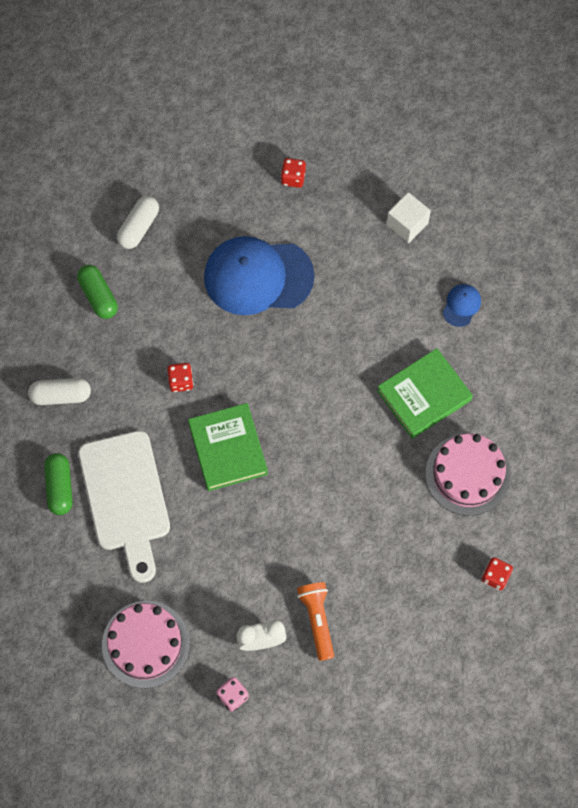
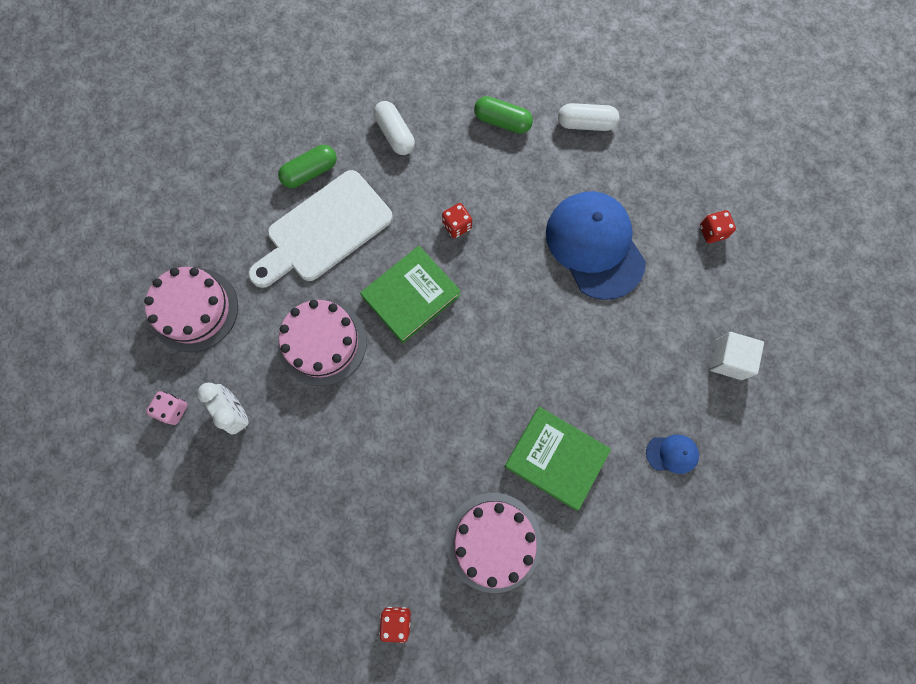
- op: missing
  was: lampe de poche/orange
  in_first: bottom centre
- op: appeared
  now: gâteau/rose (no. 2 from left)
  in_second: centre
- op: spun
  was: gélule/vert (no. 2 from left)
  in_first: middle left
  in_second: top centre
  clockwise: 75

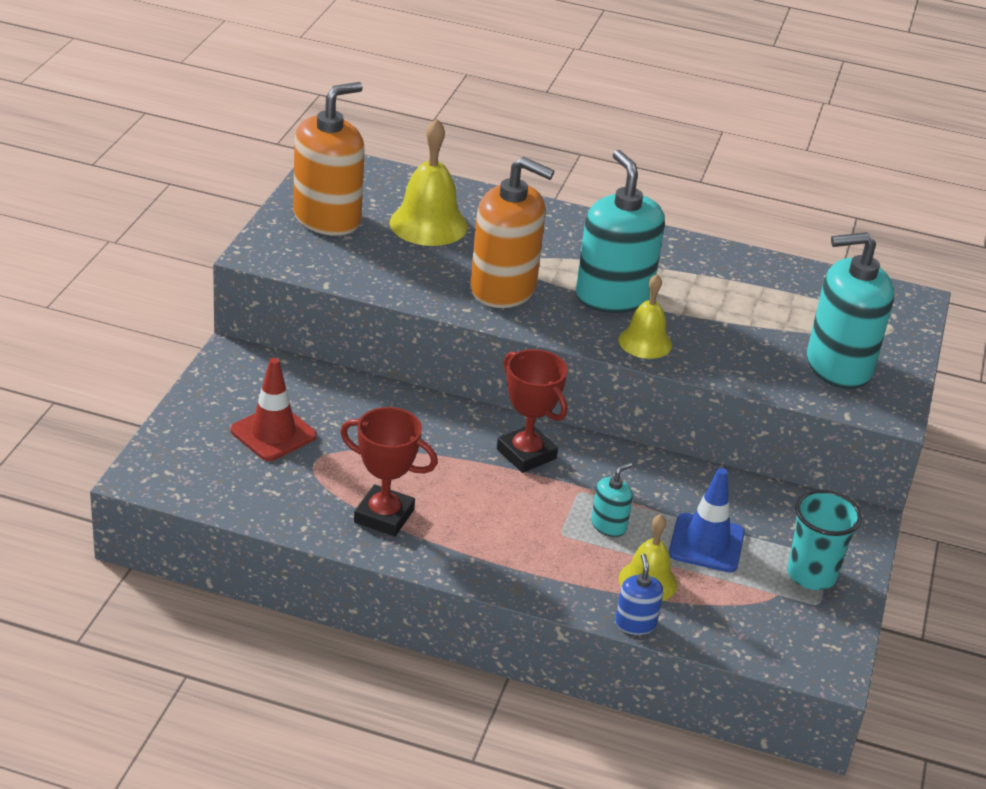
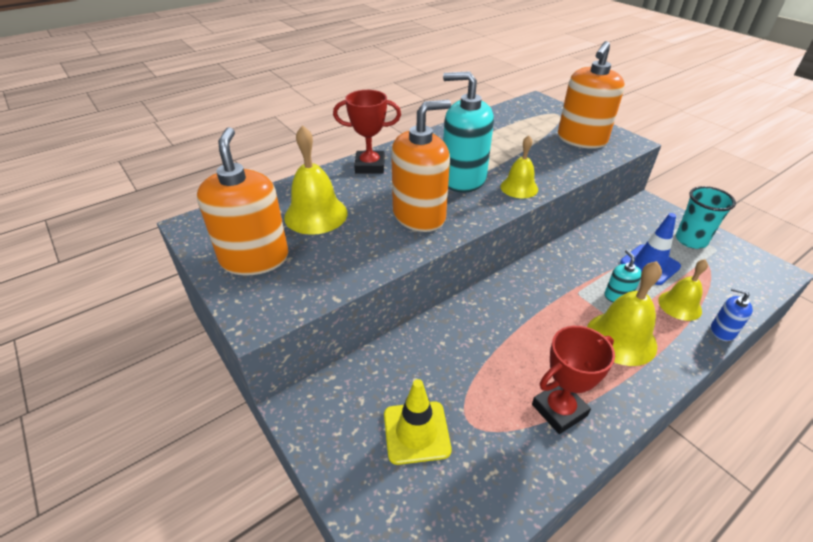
- op: appeared
  now: cloche/jaune (no. 3 from left)
  in_second: middle right
- op: relocated
  was: trophée/rouge (no. 2 from left in the first image)
  now: trophée/rouge (no. 1 from left)
  in_first: centre
  in_second: top centre
- op: colour
  was: cône de chantier/rouge
  now: cône de chantier/jaune
  in_first: middle left
  in_second: bottom centre
- op: colour
  was: distributeur de savon/turquoise (no. 3 from left)
  now: distributeur de savon/orange (no. 3 from left)
  in_first: middle right
  in_second: top right

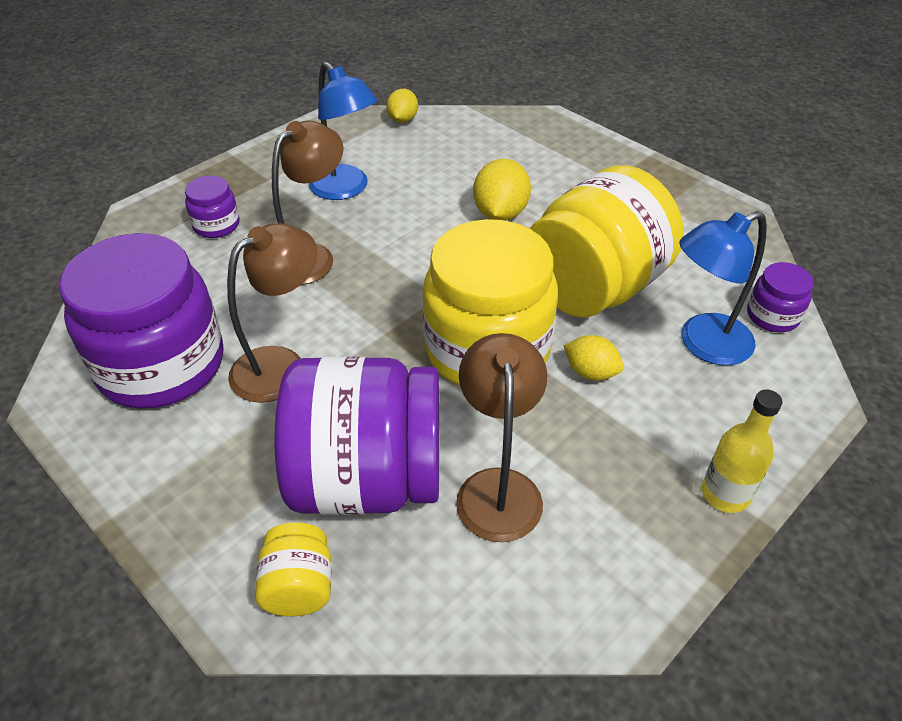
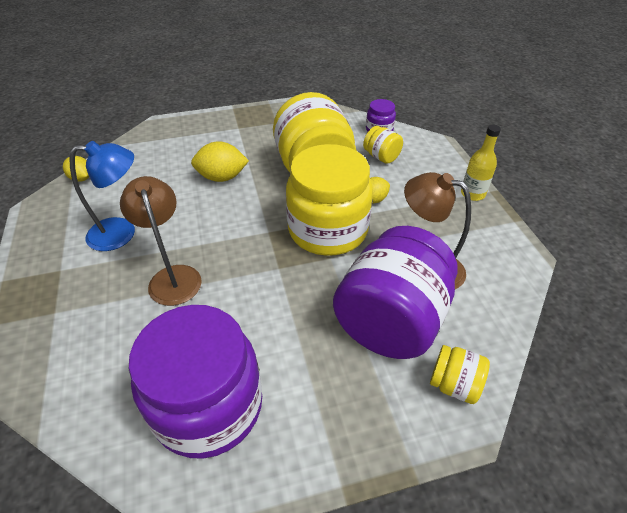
- op: missing
  was: bocal/violet (no. 2 from left)
  in_first: top left
- op: missing
  was: lampe/marron (no. 1 from left)
  in_first: middle left
- op: exchanged
  was: lampe/bleu (no. 2 from left)
  now: bocal/jaune (no. 3 from left)
  in_first: middle right
  in_second: top centre
- op: spun
  was: citron/jaune (no. 2 from left)
  in_first: top centre
  in_second: top centre
  clockwise: -45

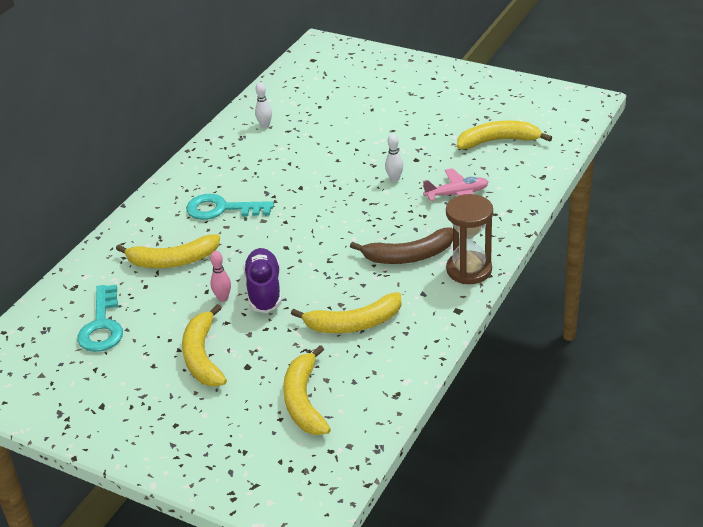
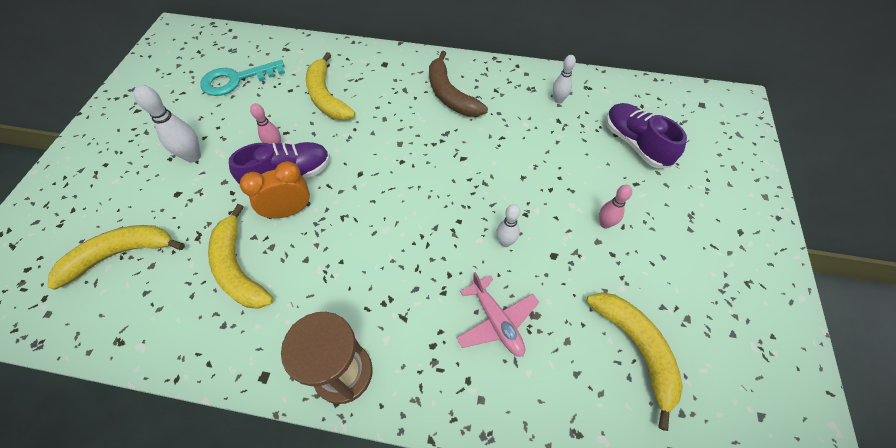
- op: missing
  was: clé/turquoise (no. 2 from left)
  in_first: middle left
- op: appeared
  now: réveil/orange
  in_second: middle left
- op: appeared
  now: quille/rose (no. 2 from left)
  in_second: middle right
- op: appeared
  now: chaussure/violet (no. 2 from left)
  in_second: top right
- op: relocated
  was: banane/marron
  in_first: centre
  in_second: top centre
- op: exchanged
  was: banane/jaune (no. 2 from left)
  now: quille/blanc (no. 1 from left)
  in_first: middle left
  in_second: top left

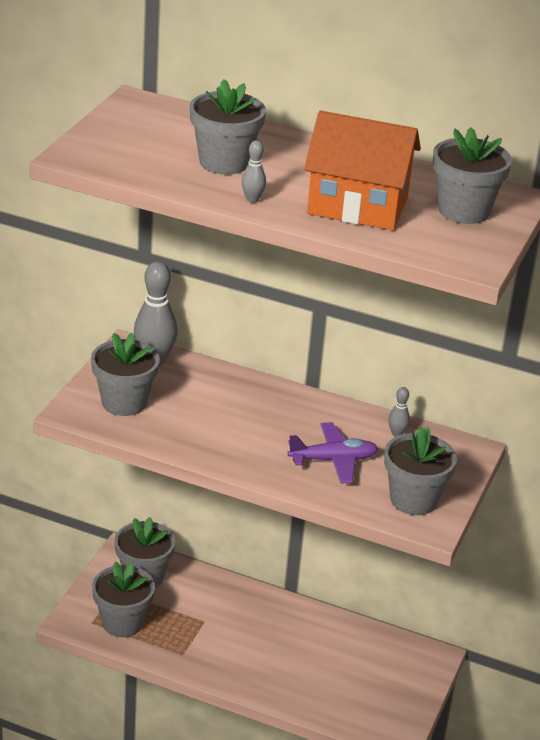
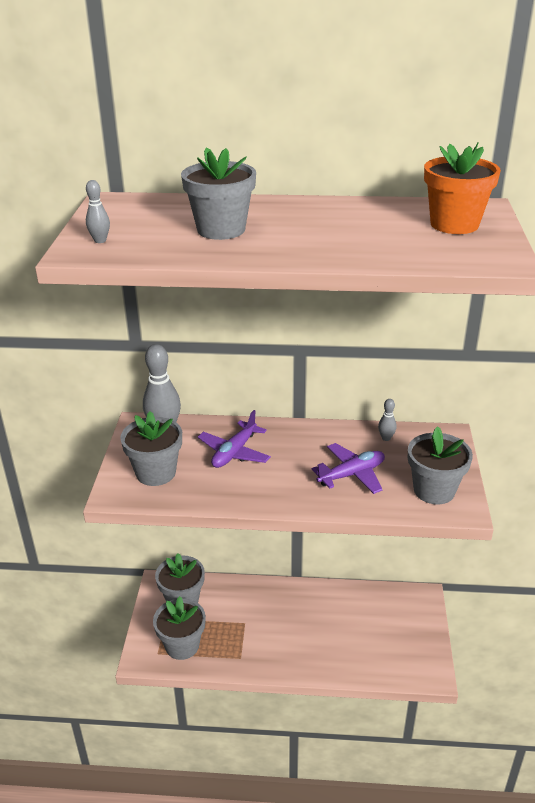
- op: missing
  was: maison/orange
  in_first: top right
- op: appeared
  now: avion/violet (no. 1 from left)
  in_second: centre
- op: relocated
  was: quille/gris (no. 2 from left in the first image)
  now: quille/gris (no. 1 from left)
  in_first: top centre
  in_second: top left
- op: colour
  was: pot de fleurs/gris (no. 6 from left)
  now: pot de fleurs/orange
  in_first: top right
  in_second: top right

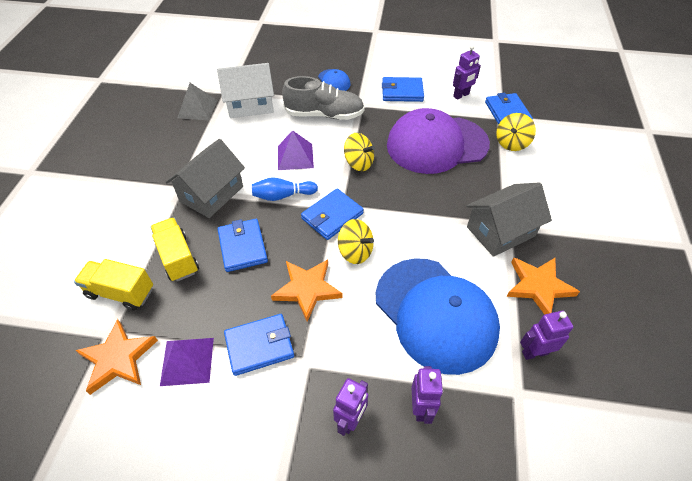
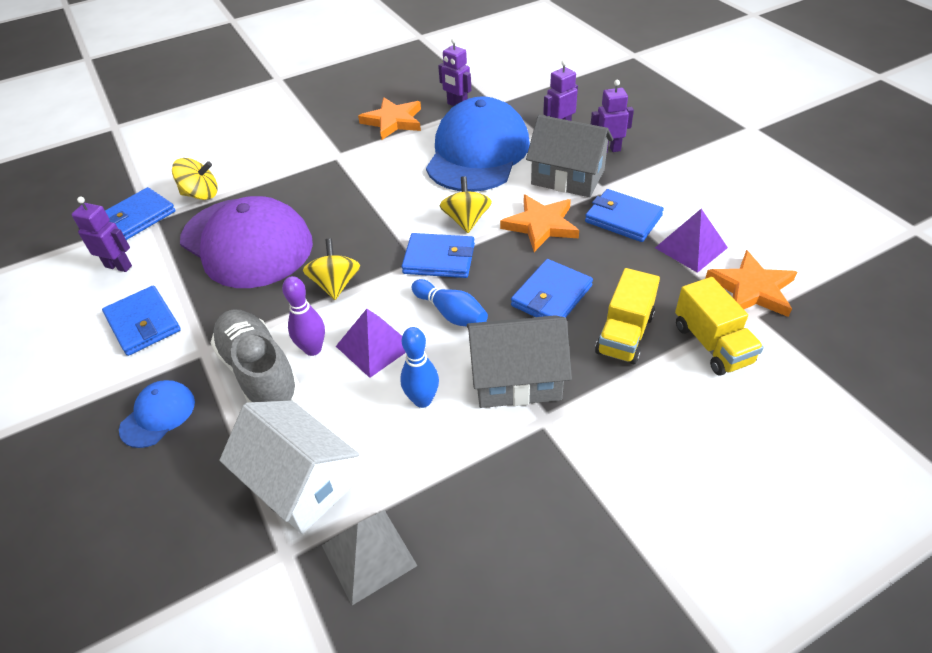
- op: appeared
  now: quille/violet
  in_second: middle left
- op: appeared
  now: quille/bleu (no. 1 from left)
  in_second: centre
- op: relocated
  was: maison/gris (no. 2 from left)
  in_first: middle right
  in_second: top centre

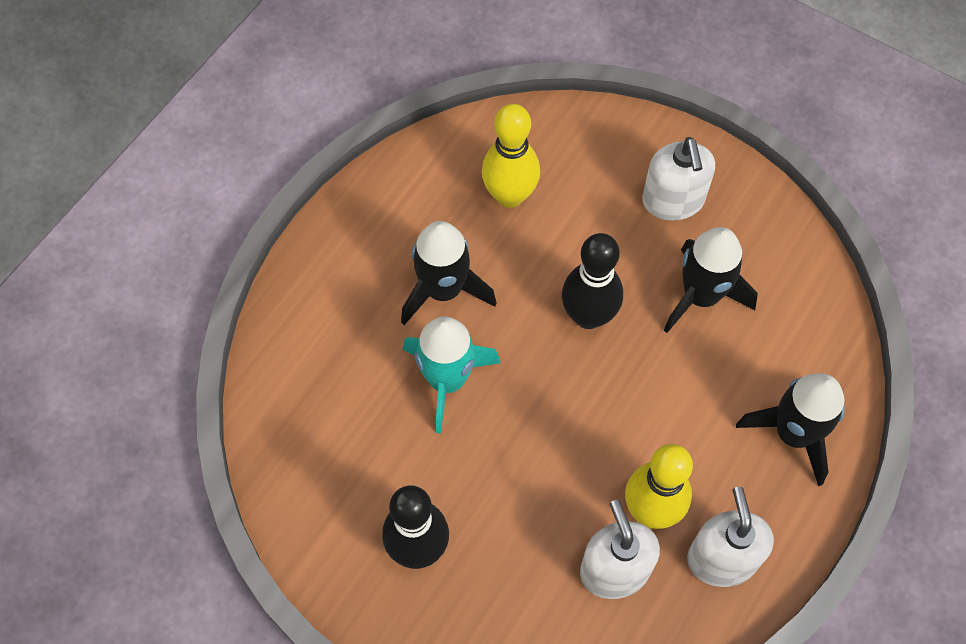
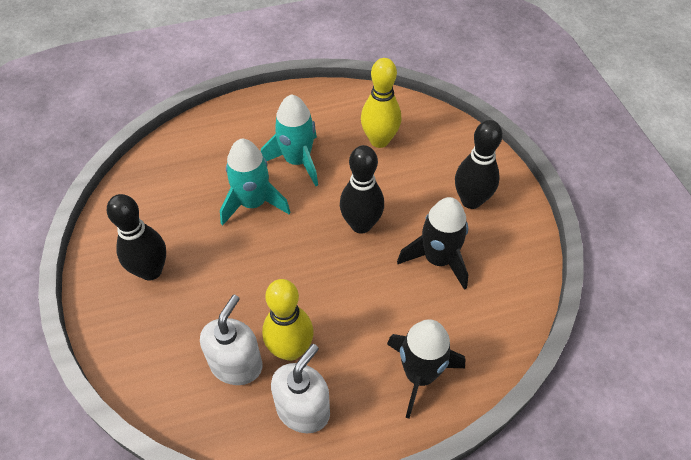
- op: exchanged
  was: distributeur de savon/blanc (no. 2 from left)
  now: quille/noir (no. 3 from left)
  in_first: top right
  in_second: middle right
- op: colour
  was: fusée/noir (no. 1 from left)
  now: fusée/turquoise (no. 2 from left)
  in_first: centre
  in_second: top centre

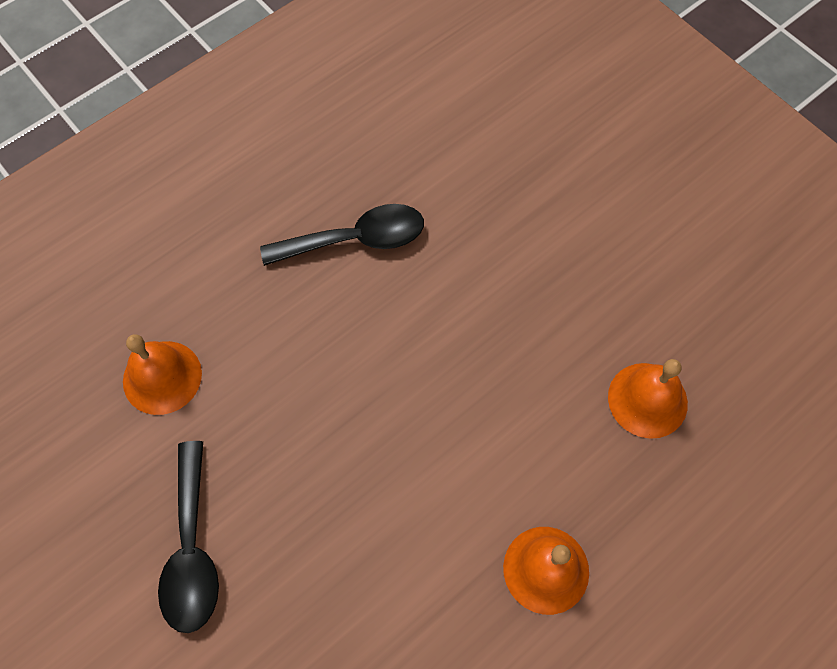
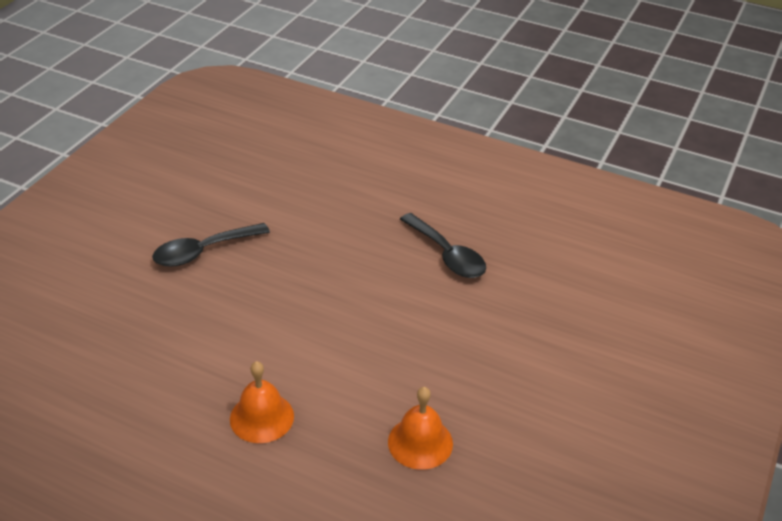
- op: missing
  was: cloche/orange (no. 1 from left)
  in_first: middle left

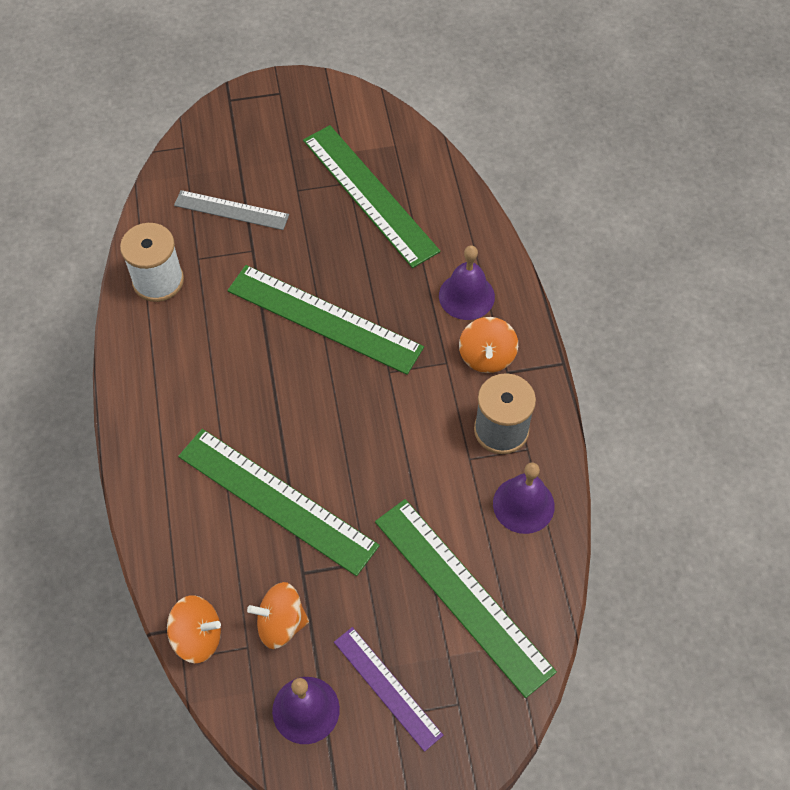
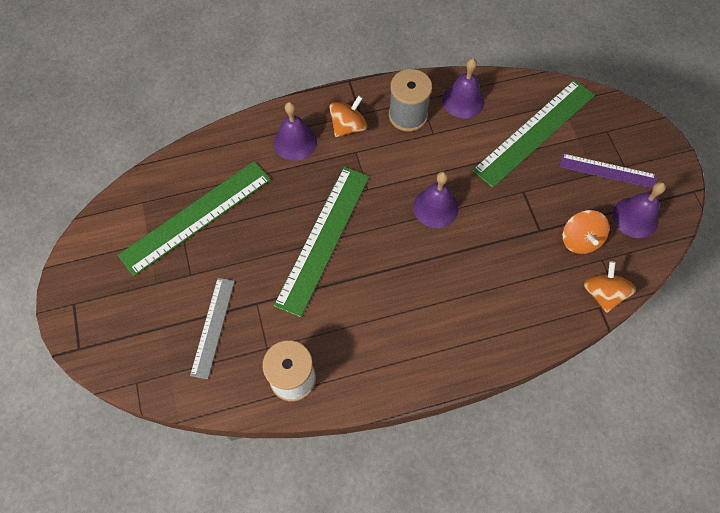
- op: missing
  was: règle/vert (no. 1 from left)
  in_first: centre
- op: appeared
  now: cloche/violet (no. 2 from left)
  in_second: centre
- op: spun
  was: règle/violet
  in_first: bottom centre
  in_second: top right
  clockwise: 60
- op: spun
  was: toupie/orange (no. 3 from left in the first image)
  in_first: centre
  in_second: top centre
  clockwise: -45

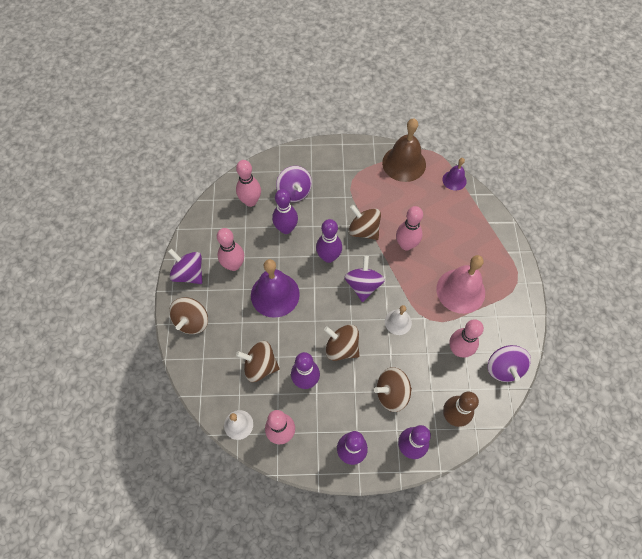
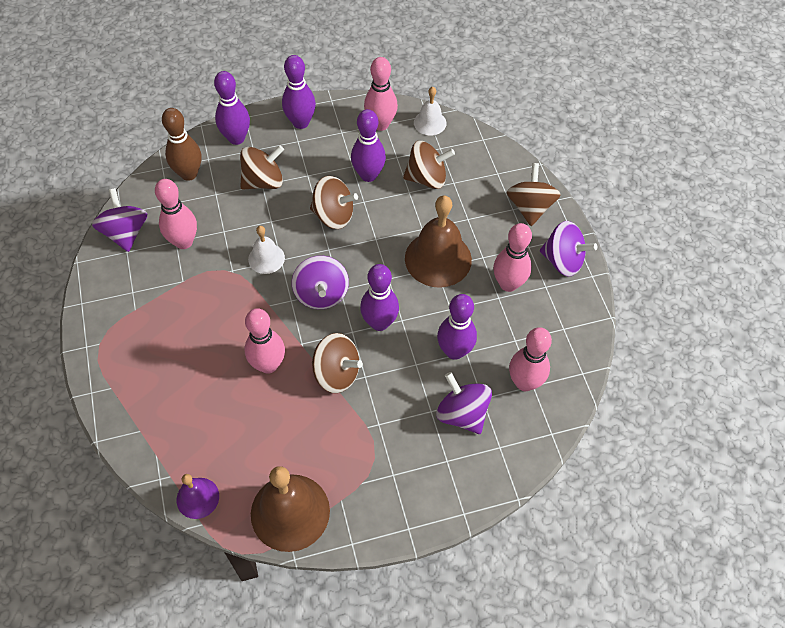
- op: missing
  was: cloche/rose
  in_first: middle right
- op: colour
  was: cloche/violet (no. 1 from left)
  now: cloche/marron (no. 2 from left)
  in_first: centre
  in_second: centre

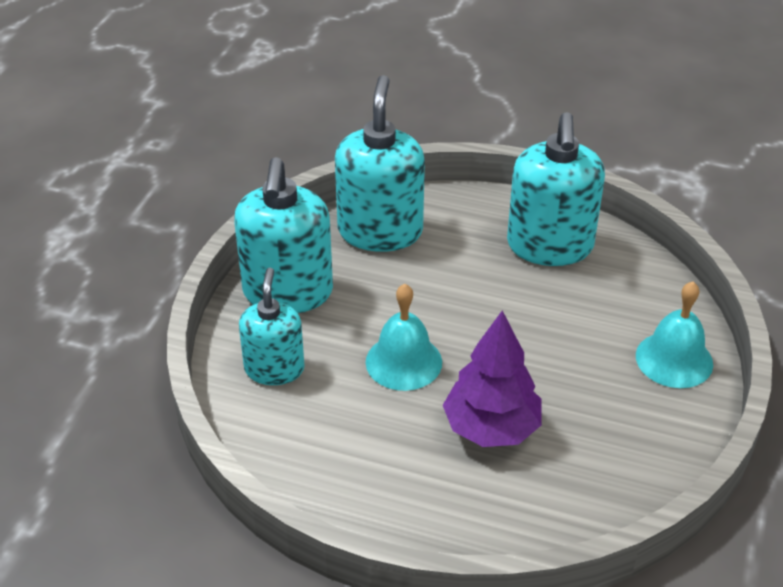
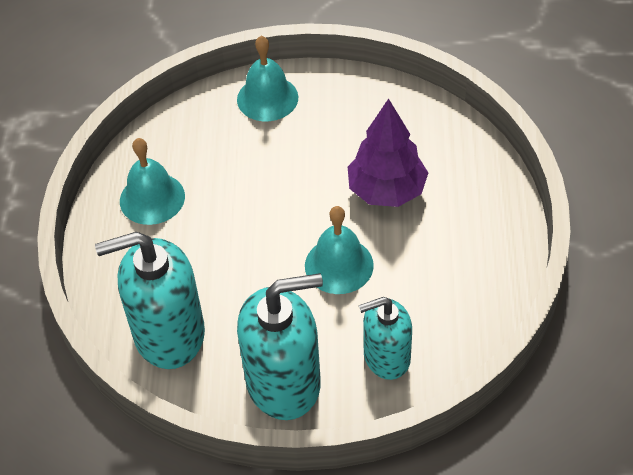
- op: exchanged
  was: distributeur de savon/turquoise (no. 4 from left)
  now: cloche/turquoise (no. 1 from left)
  in_first: top right
  in_second: middle left

